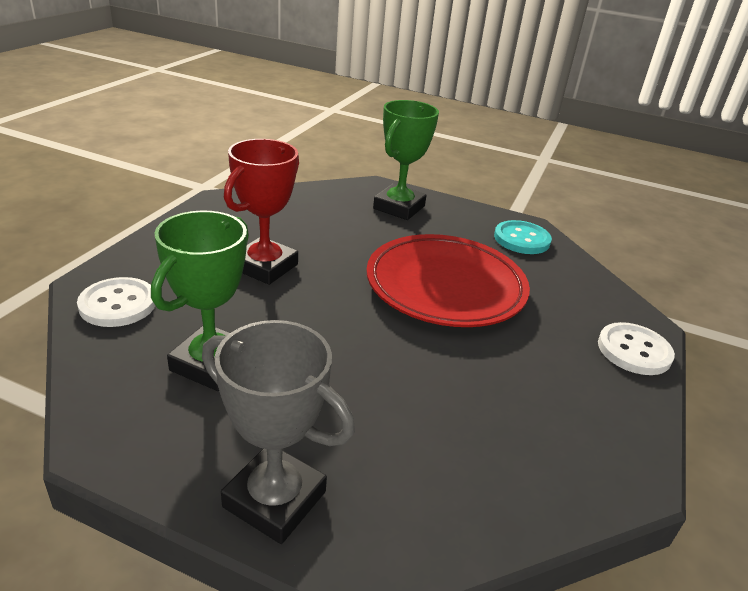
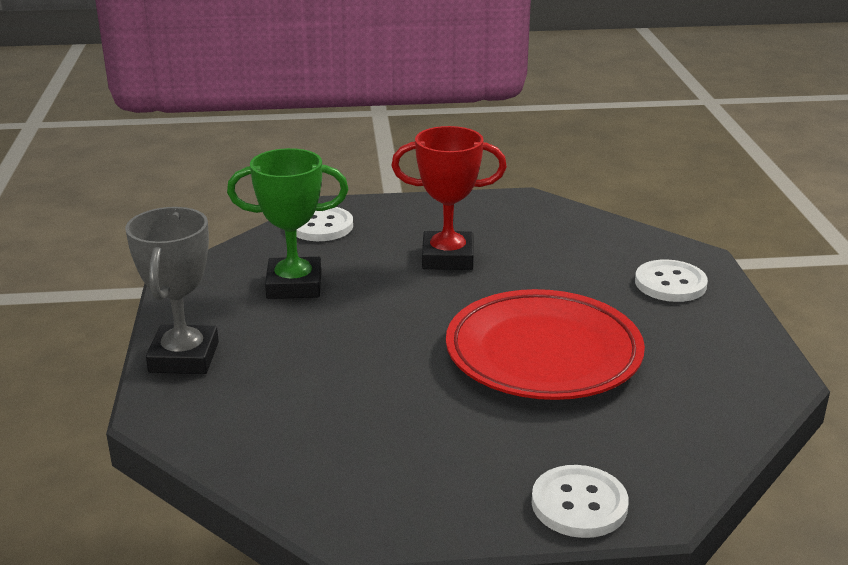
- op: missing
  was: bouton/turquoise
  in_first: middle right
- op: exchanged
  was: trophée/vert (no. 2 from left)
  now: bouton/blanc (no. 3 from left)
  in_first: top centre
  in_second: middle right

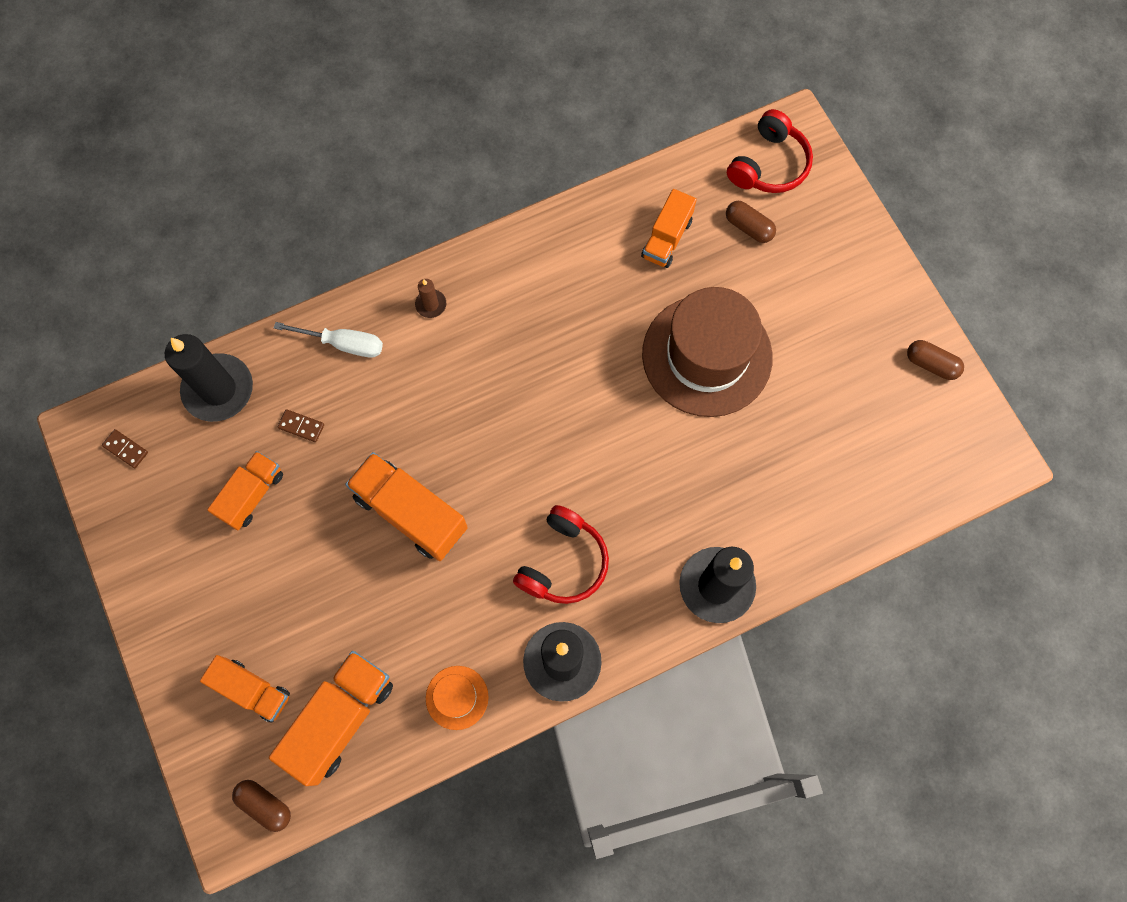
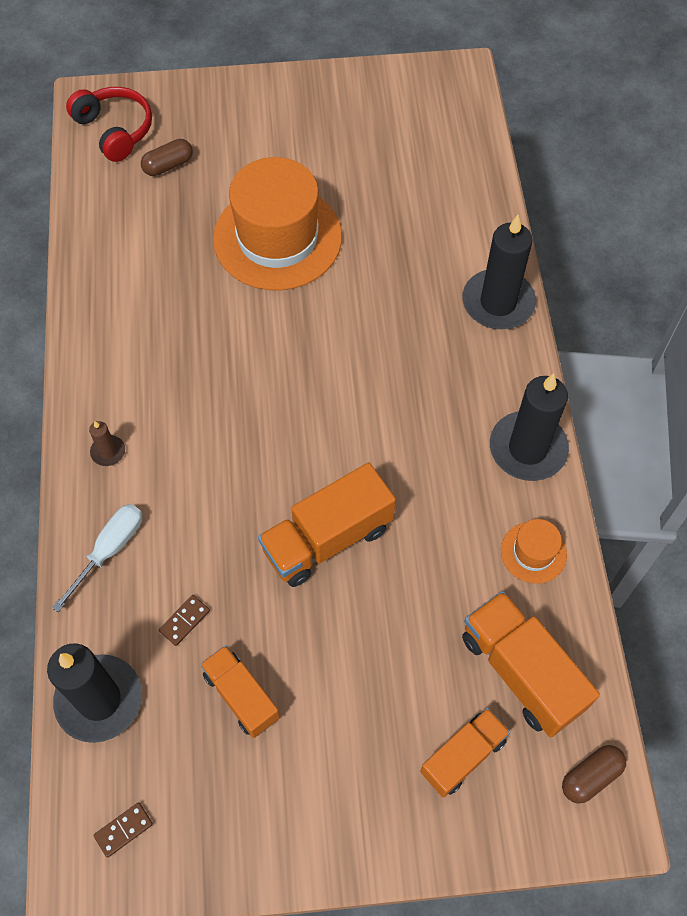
- op: missing
  was: casque audio/rouge (no. 1 from left)
  in_first: centre
- op: missing
  was: camion/orange (no. 5 from left)
  in_first: top centre
- op: missing
  was: gélule/marron (no. 3 from left)
  in_first: middle right
- op: colour
  was: chapeau/marron
  now: chapeau/orange (no. 1 from left)
  in_first: centre
  in_second: top centre

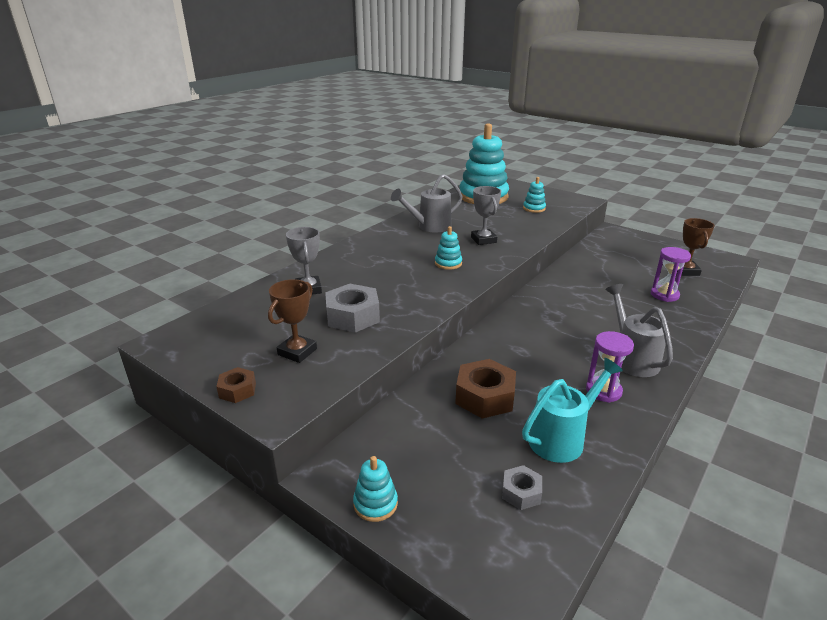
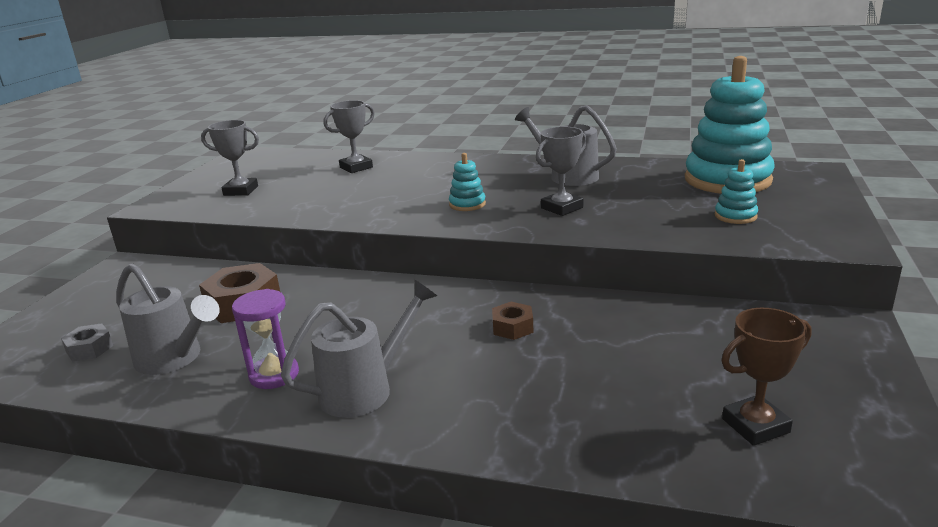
- op: missing
  was: écrou/gris (no. 1 from left)
  in_first: centre
- op: missing
  was: jouet à empiler/turquoise (no. 1 from left)
  in_first: bottom centre
- op: missing
  was: sablier/violet (no. 2 from left)
  in_first: middle right
- op: relocated
  was: écrou/marron (no. 1 from left in the first image)
  now: écrou/marron (no. 2 from left)
  in_first: middle left
  in_second: centre
- op: colour
  was: trophée/marron (no. 1 from left)
  now: trophée/gris (no. 1 from left)
  in_first: centre
  in_second: top left
- op: colour
  was: arrosoir/turquoise
  now: arrosoir/gris (no. 1 from left)
  in_first: middle right
  in_second: middle left

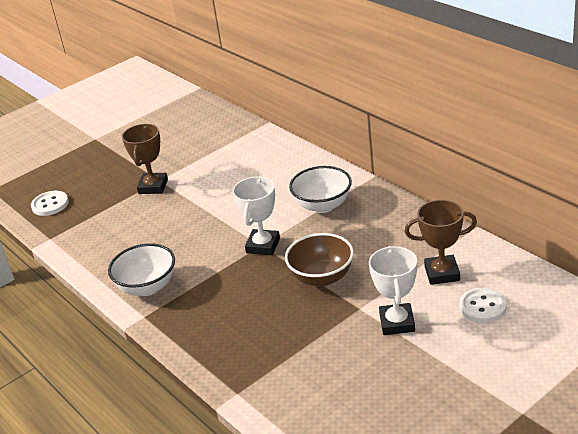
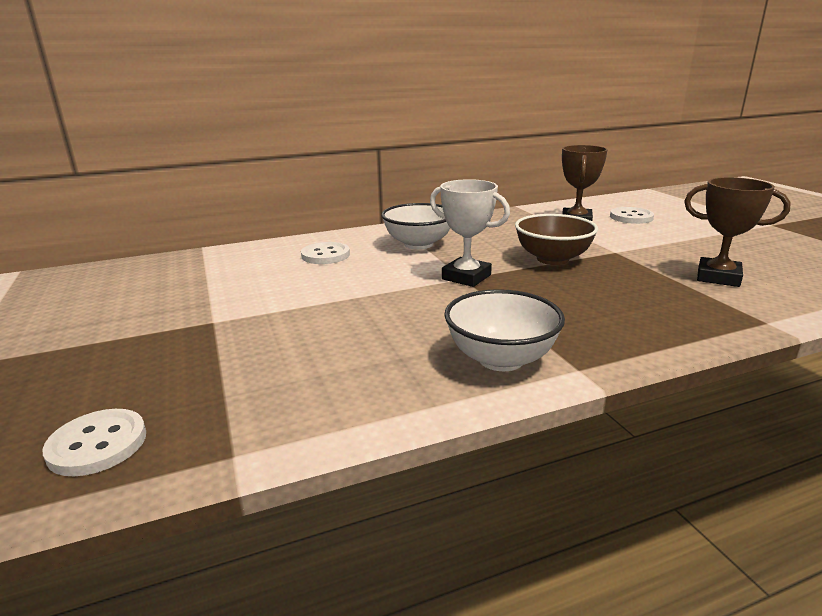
- op: missing
  was: trophée/blanc (no. 2 from left)
  in_first: bottom right
- op: appeared
  now: bouton/blanc (no. 2 from left)
  in_second: centre
- op: relocated
  was: trophée/marron (no. 1 from left in the first image)
  now: trophée/marron (no. 2 from left)
  in_first: middle left
  in_second: middle right

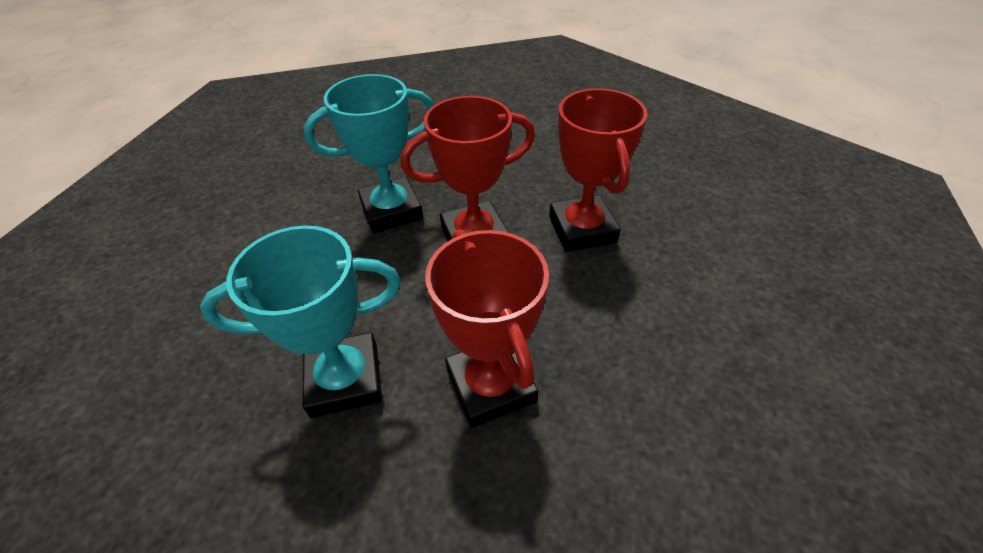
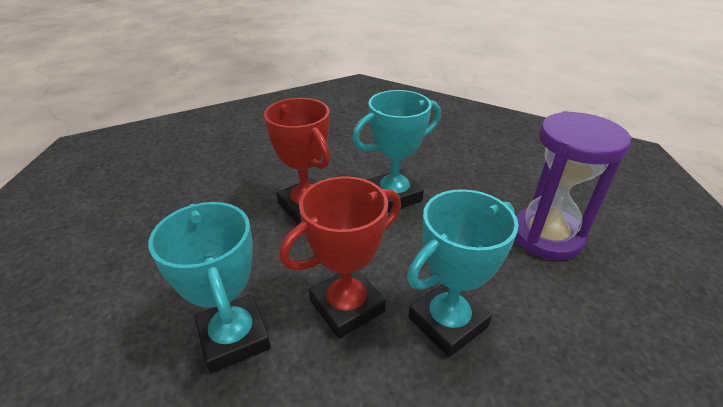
- op: appeared
  now: sablier/violet
  in_second: middle right
- op: colour
  was: trophée/rouge (no. 3 from left)
  now: trophée/turquoise (no. 1 from left)
  in_first: top centre
  in_second: bottom left

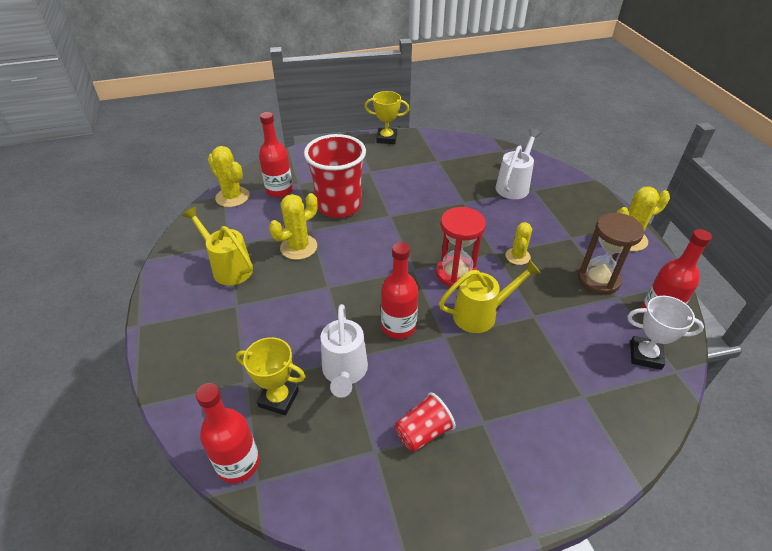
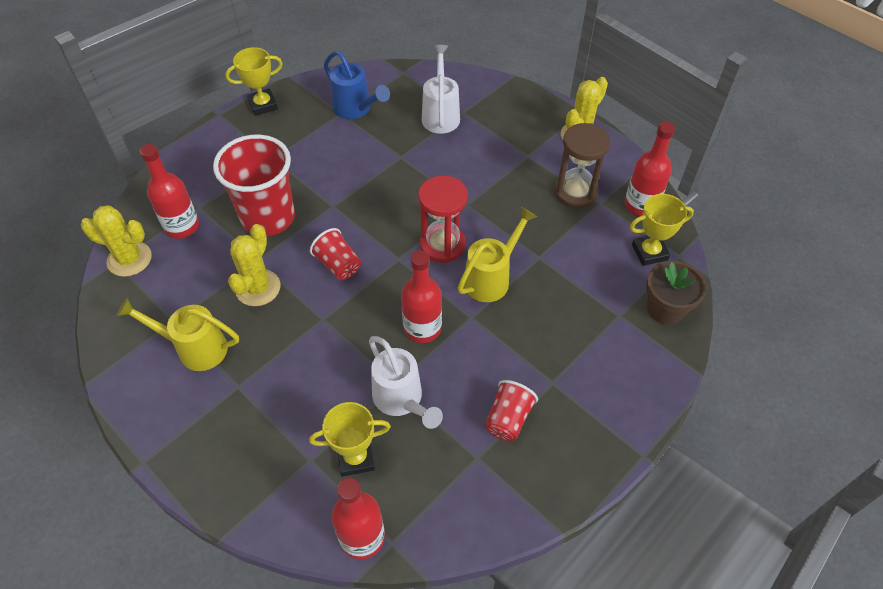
- op: missing
  was: cactus/jaune (no. 3 from left)
  in_first: middle right
- op: appeared
  now: gobelet/rouge (no. 2 from left)
  in_second: centre
- op: appeared
  now: arrosoir/bleu
  in_second: top centre
- op: appeared
  now: pot de fleurs/marron
  in_second: middle right
- op: colour
  was: trophée/blanc
  now: trophée/jaune (no. 3 from left)
  in_first: middle right
  in_second: middle right

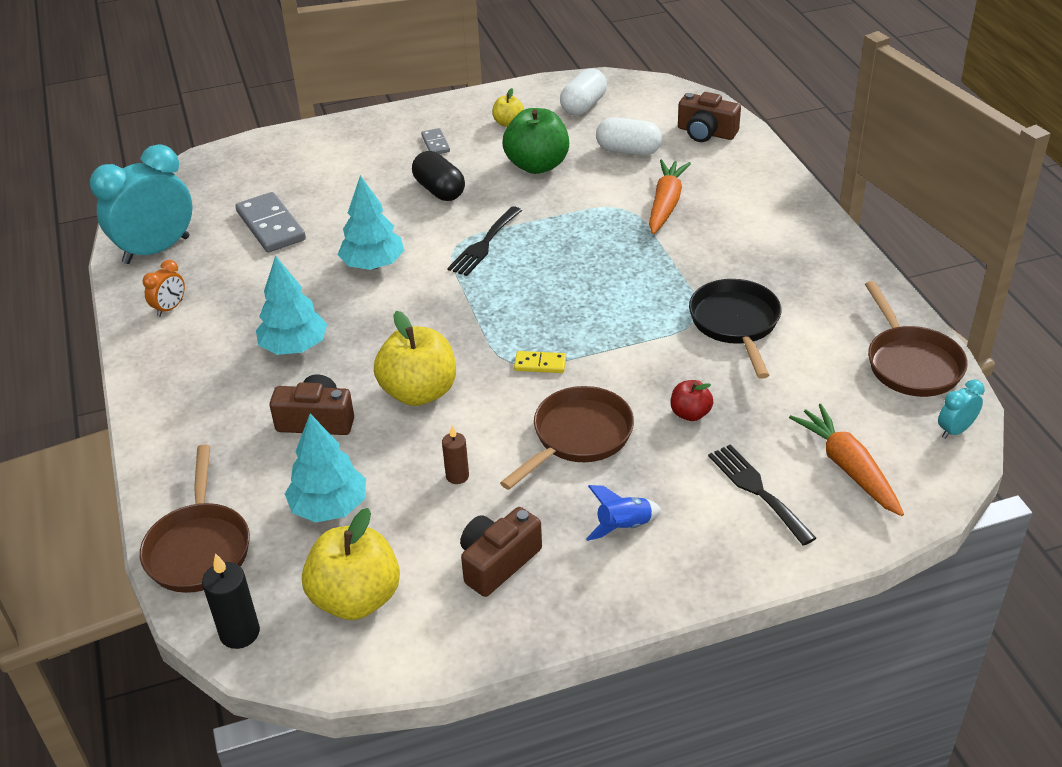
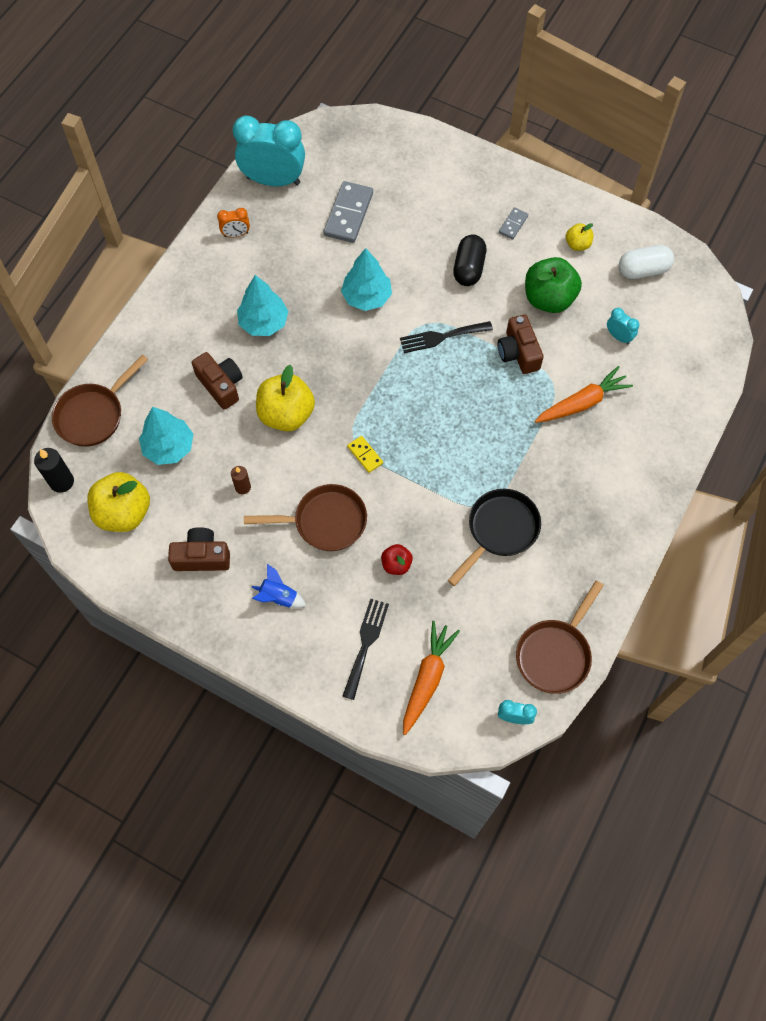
- op: relocated
  was: appareil photo/marron (no. 3 from left)
  in_first: top right
  in_second: middle right
- op: exchanged
  was: gélule/blanc (no. 2 from left)
  now: réveil/turquoise (no. 3 from left)
  in_first: top centre
  in_second: top right

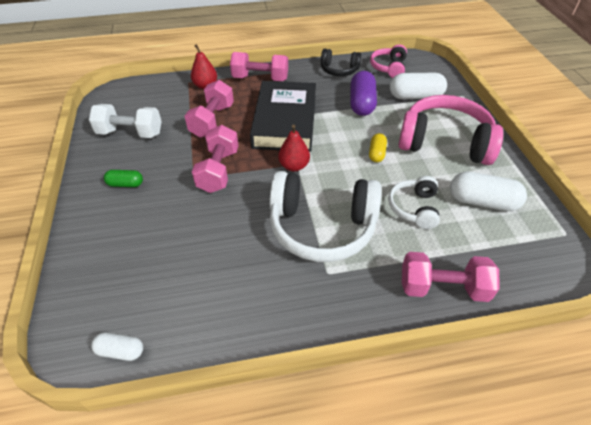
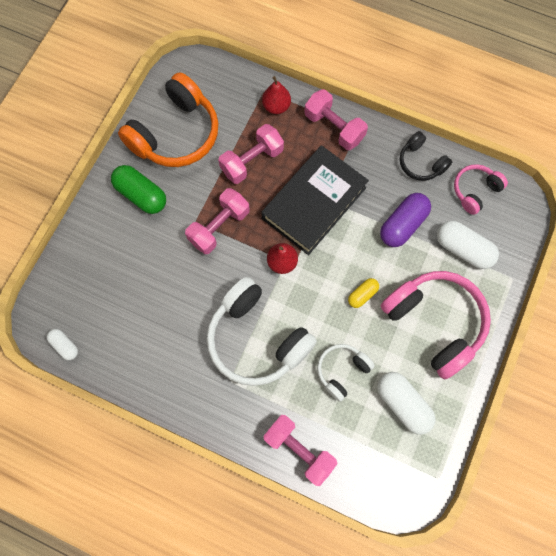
- op: exchanged
  was: haltère/blanc
  now: casque audio/orange
  in_first: top left
  in_second: top left
- op: size
  was: gélule/vert
  in_first: middle left
  in_second: middle left
  ratio: 1.79

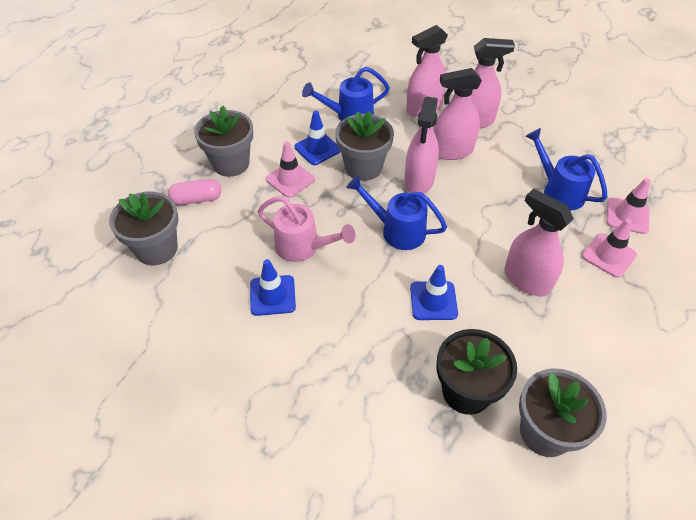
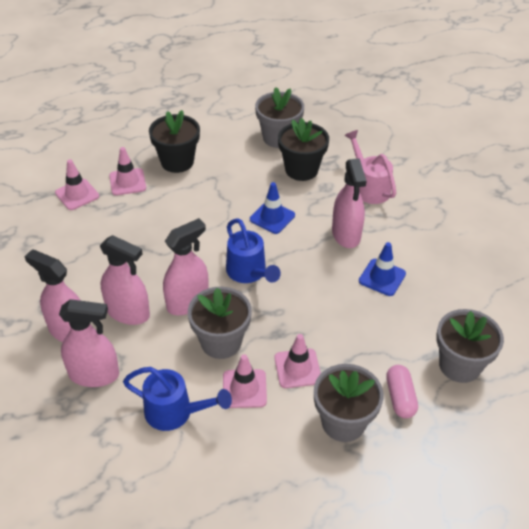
- op: missing
  was: arrosoir/bleu (no. 3 from left)
  in_first: top right
- op: appeared
  now: pot de fleurs/noir (no. 1 from left)
  in_second: top left
- op: relocated
  was: arrosoir/rose
  in_first: centre
  in_second: top right
- op: relocated
  was: vaporisateur/rose (no. 5 from left)
  in_first: middle right
  in_second: centre
- op: colour
  was: cône de chantier/bleu (no. 2 from left)
  now: cône de chantier/rose (no. 3 from left)
  in_first: top centre
  in_second: bottom centre
- op: spun
  was: gélule/rose
  in_first: middle left
  in_second: bottom right
  clockwise: 60

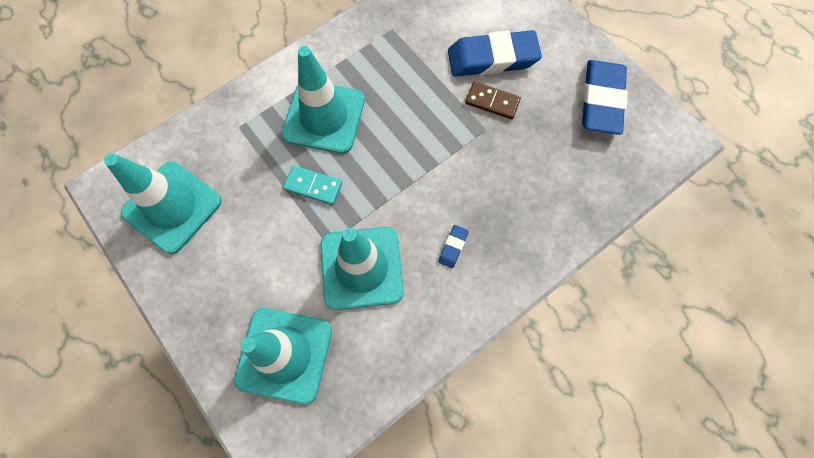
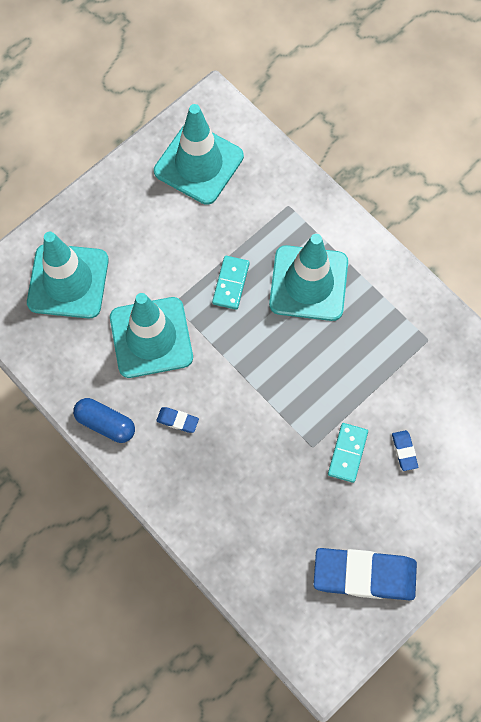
- op: appeared
  now: gélule/bleu
  in_second: middle left
- op: colour
  was: domino/marron
  now: domino/turquoise (no. 2 from left)
  in_first: top centre
  in_second: middle right
- op: size
  was: gomme/bleu (no. 2 from left in the first image)
  in_first: top centre
  in_second: middle right
  ratio: 0.42

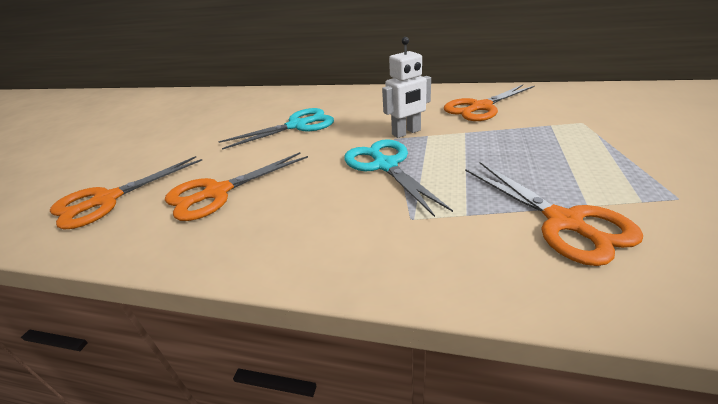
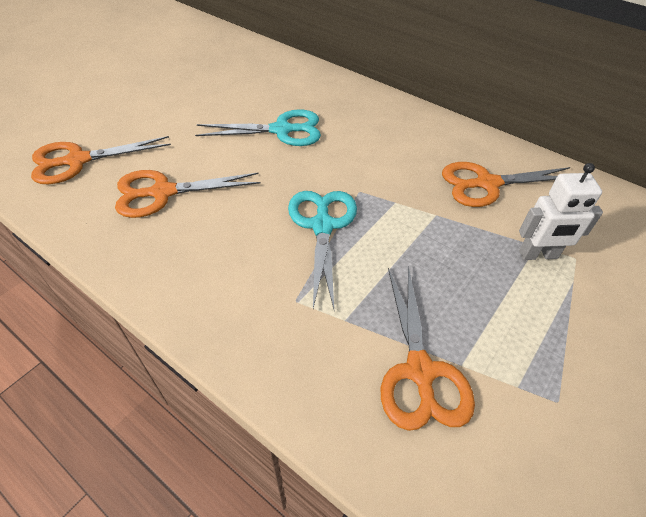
- op: relocated
  was: robot/blanc
  in_first: top centre
  in_second: middle right

